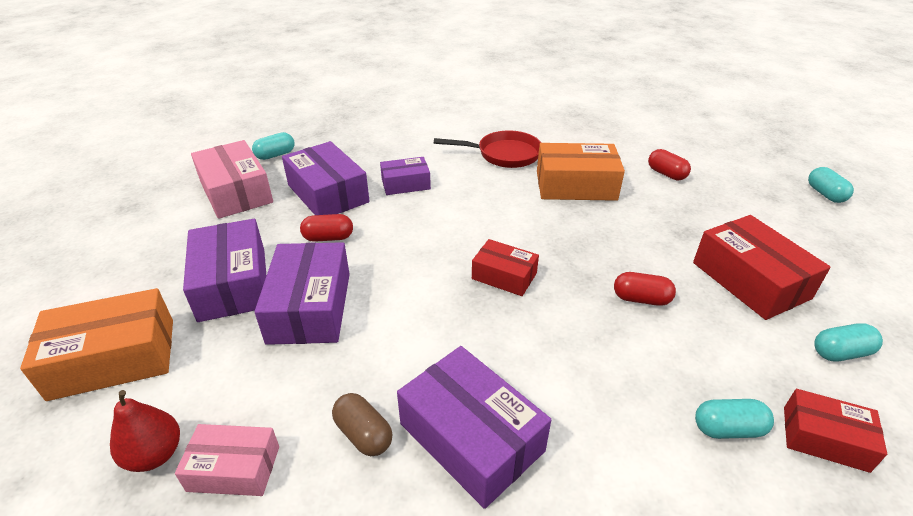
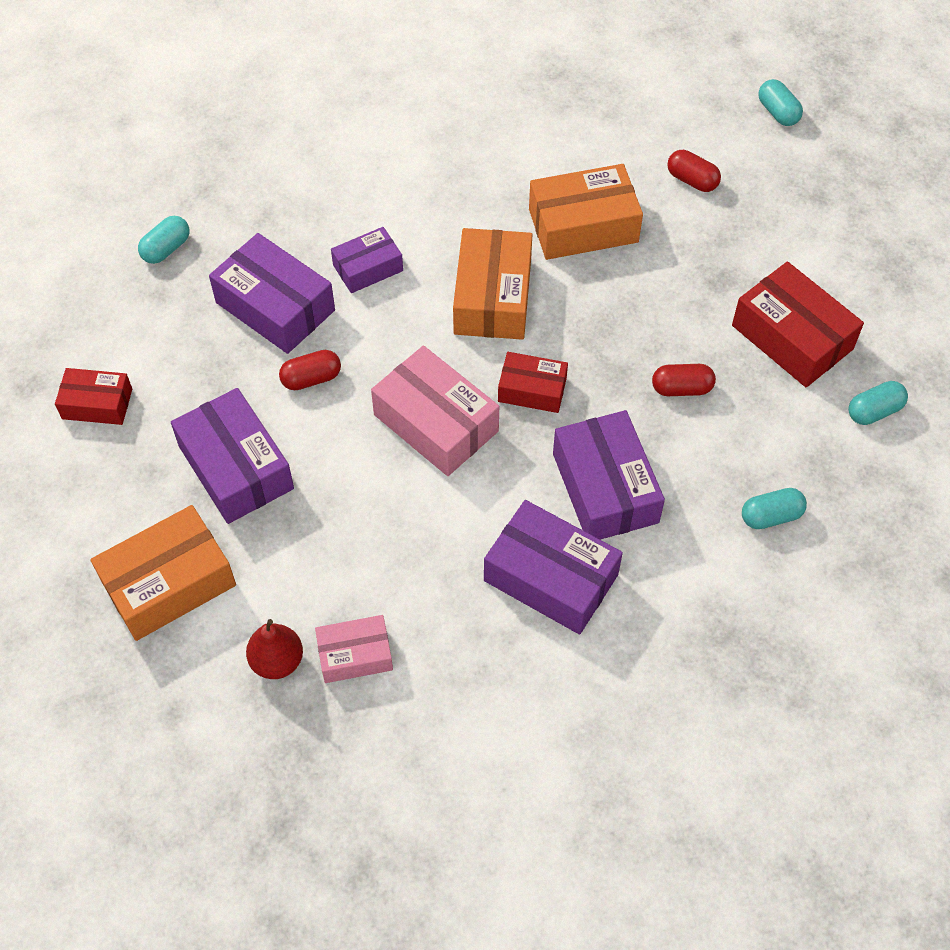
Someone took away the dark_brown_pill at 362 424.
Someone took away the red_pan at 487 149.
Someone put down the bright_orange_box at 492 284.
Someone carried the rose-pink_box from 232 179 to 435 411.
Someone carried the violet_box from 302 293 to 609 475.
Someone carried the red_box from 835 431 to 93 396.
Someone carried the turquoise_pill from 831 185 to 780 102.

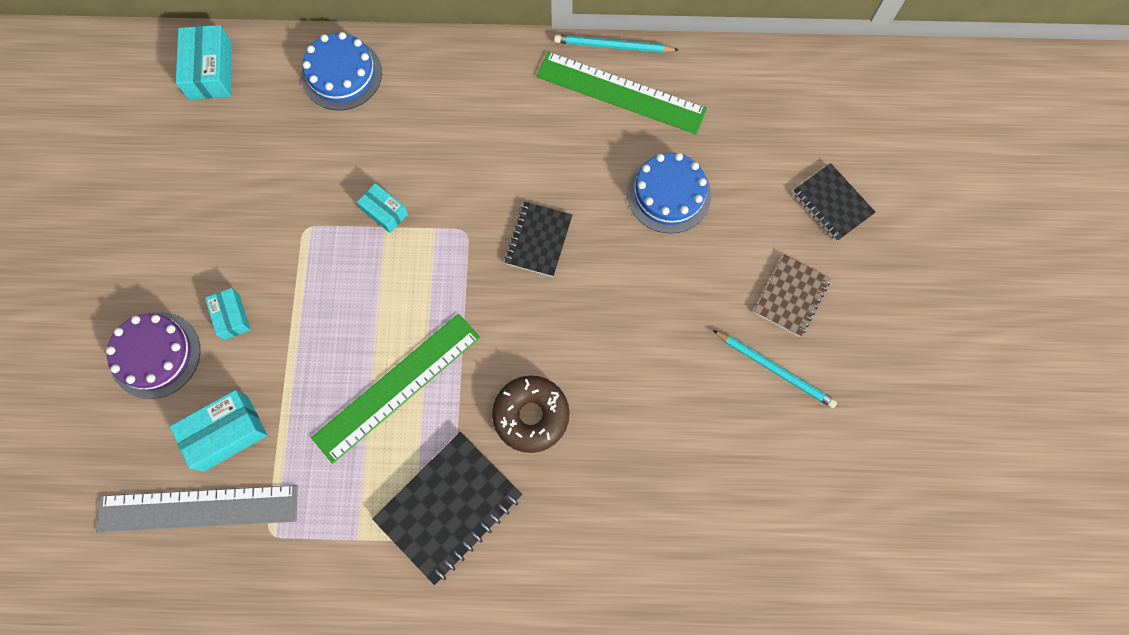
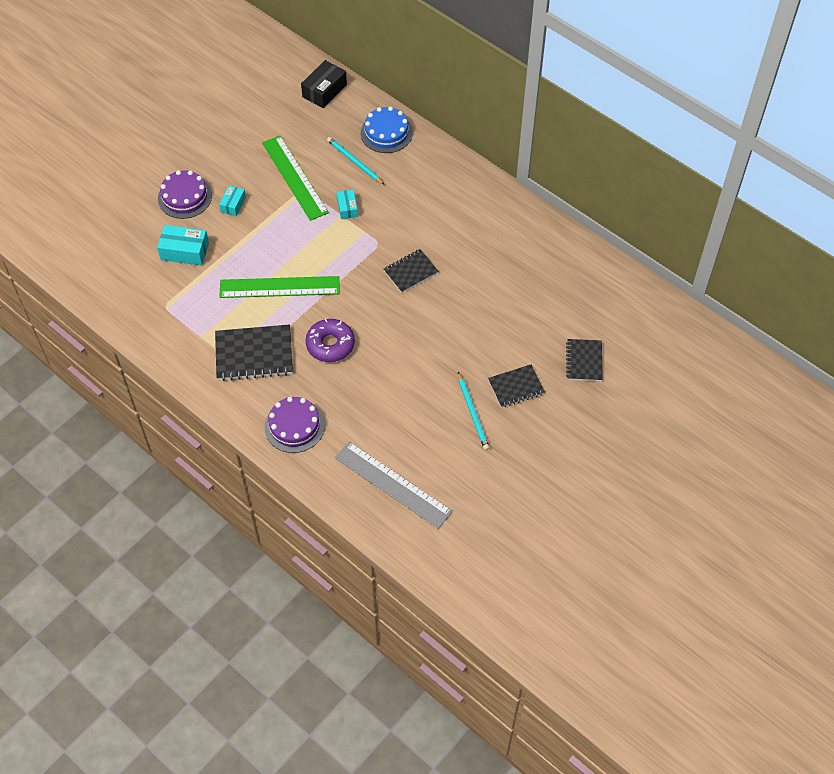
Someone took away the cobalt_gateau at 669 193.
Someone put down the violet_gateau at 295 425.
Someone carried the ash-grey_ruler from 197 508 to 394 485.
Someone carried the emerald_ruler from 621 92 to 295 178.
Someone carried the turquoise_pencil from 616 44 to 356 161.
Someone repainted the turquoise_box at 204 62, which became the jet-black_box at 324 84.
Someone repainted the dark_brown_glazed_donut at 531 414, which became the violet_glazed_donut at 330 340.
Someone repainted the dark_brown_notebook at 792 296, which became the jet-black_notebook at 516 386.

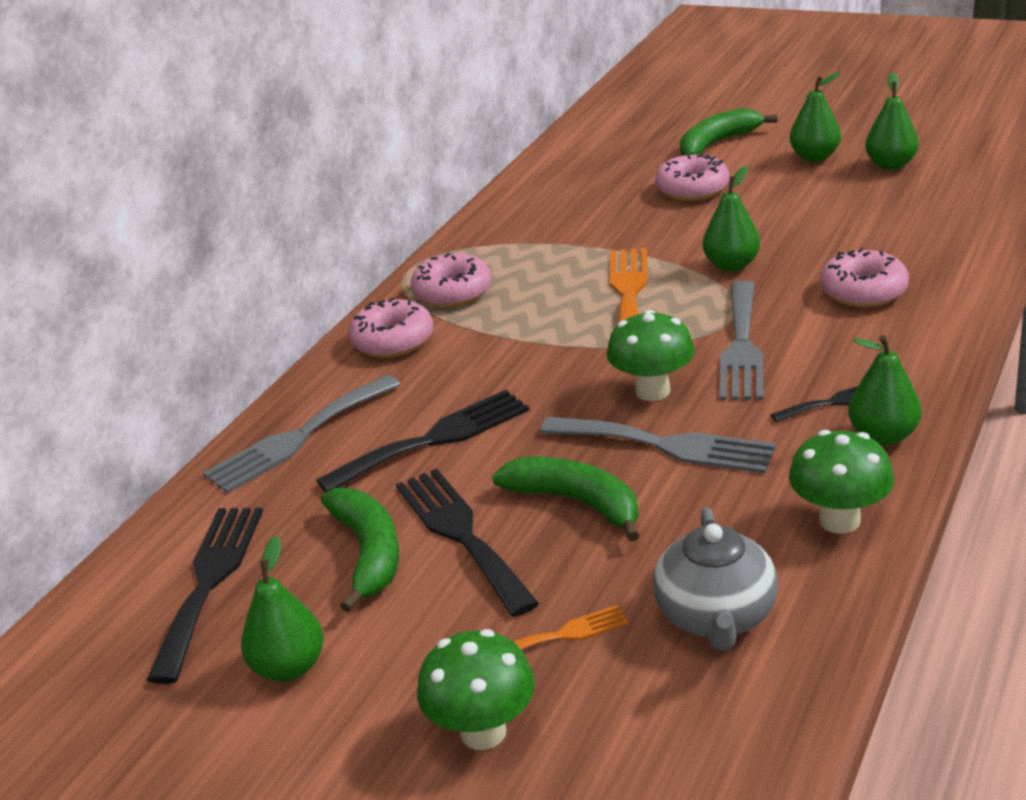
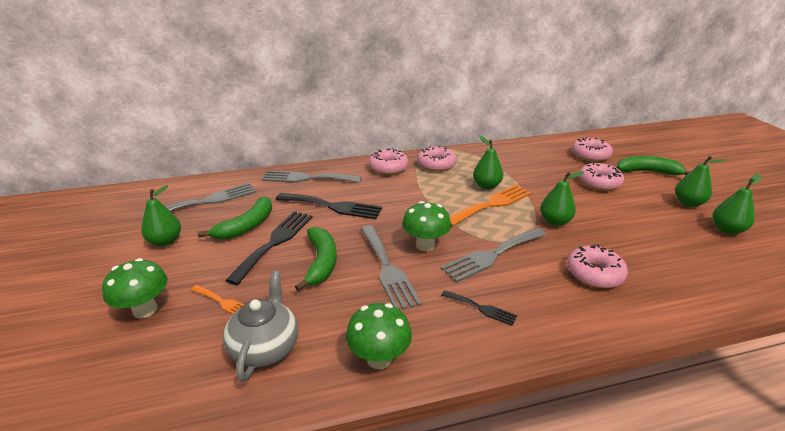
Someone put down the rose-pink_glazed_donut at 592 149.
Someone carried the emerald_toy_pear from 884 390 to 488 163.
Someone repainted the jet-black_dinner_fork at 205 596, which became the ash-grey_dinner_fork at 198 200.
Someone rotated the ash-grey_teapot at 715 579 by 135 degrees clockwise.

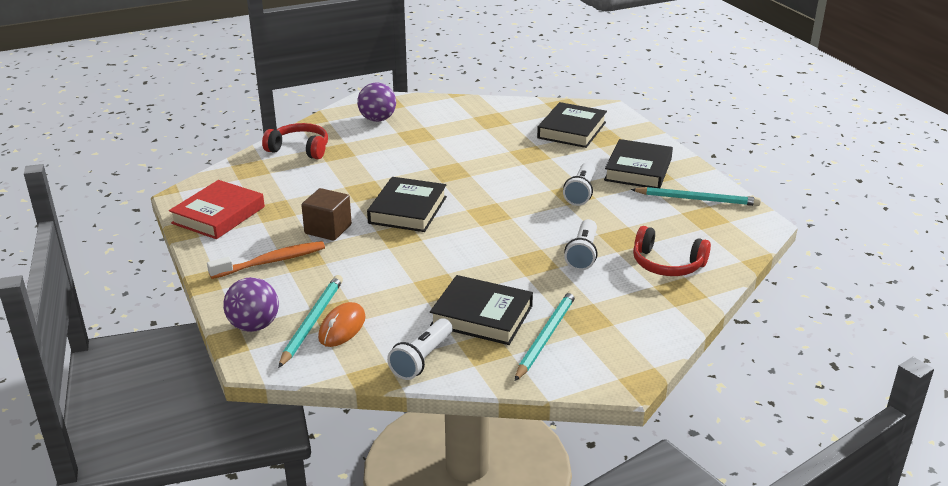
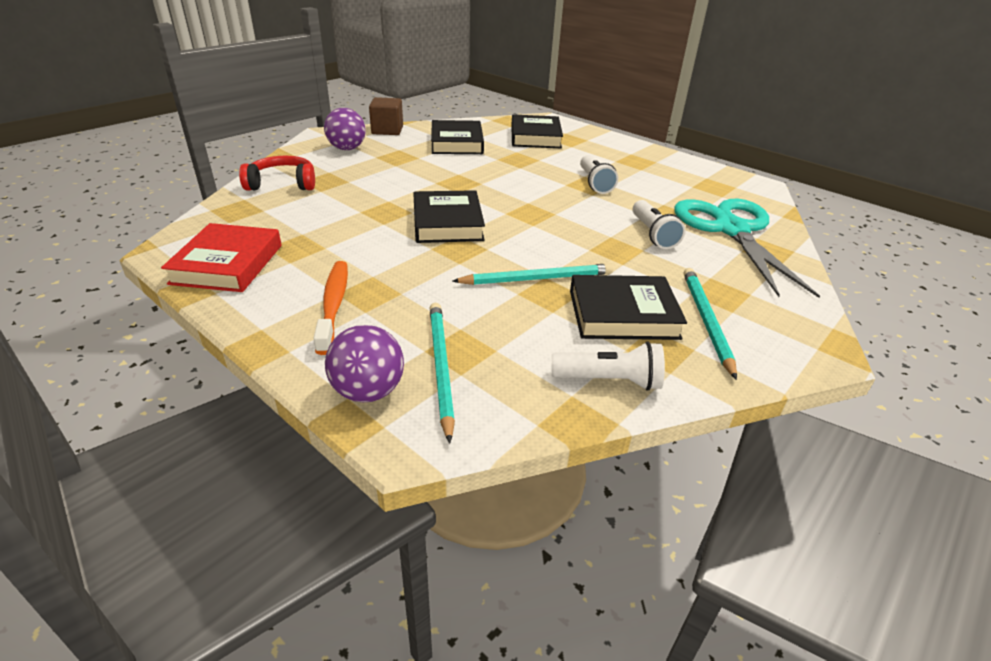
Someone took away the bright_orange_computer_mouse at 342 324.
Someone carried the dark_brown_cube from 326 214 to 386 116.
Someone carried the jet-black_hardcover from 638 163 to 457 137.
Someone carried the turquoise_pencil from 696 196 to 532 274.
Someone swapped the red_headset at 672 251 for the turquoise_scissors at 747 248.
Someone rotated the bright_orange_toothbrush at 266 260 by 45 degrees counterclockwise.
Someone rotated the snow-white_flashlight at 420 349 by 90 degrees counterclockwise.

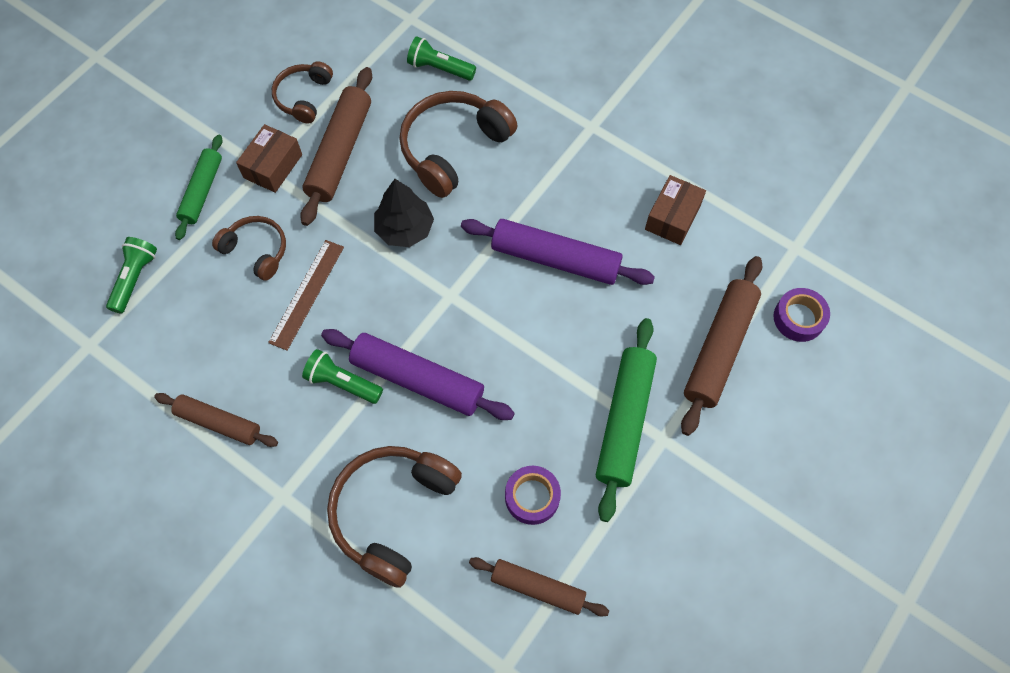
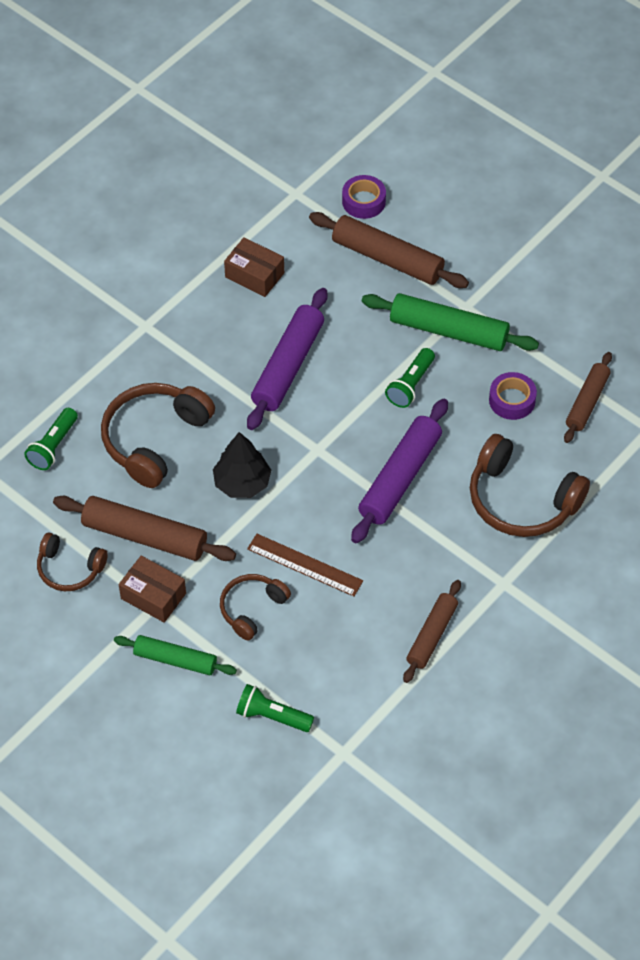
Someone carried the emerald_flashlight from 342 376 to 410 378.
Someone rotated the dark_brown_headset at 458 144 by 75 degrees clockwise.

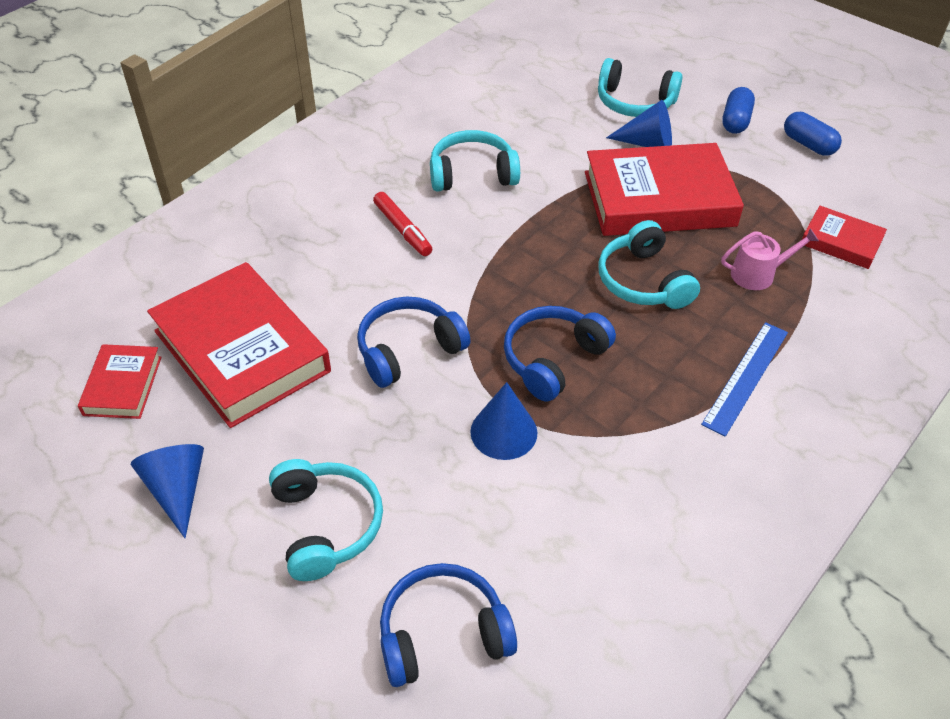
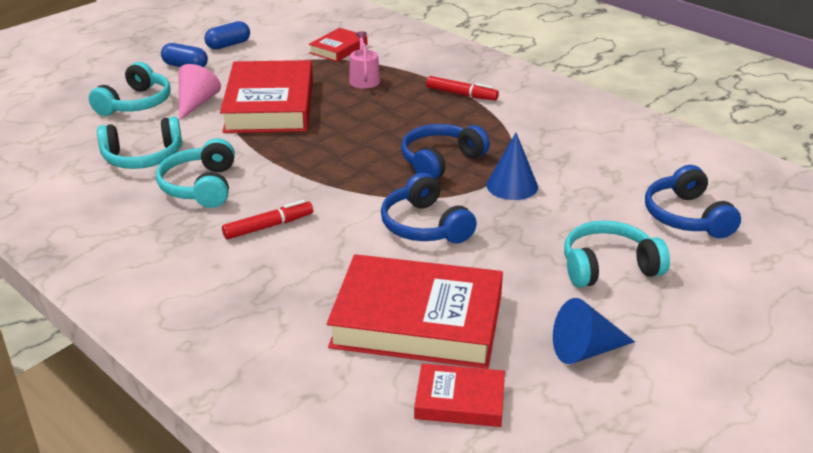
Someone carried the turquoise_headset from 649 264 to 139 143.
Someone swapped the cobalt_ruler at 744 379 for the red_marker_pen at 462 88.
Someone repainted the cobalt_solid_cone at 639 123, which became the rose-pink_solid_cone at 199 92.
Someone rotated the red_hardcover at 239 345 by 45 degrees clockwise.
Someone rotated the cobalt_headset at 560 354 by 90 degrees clockwise.

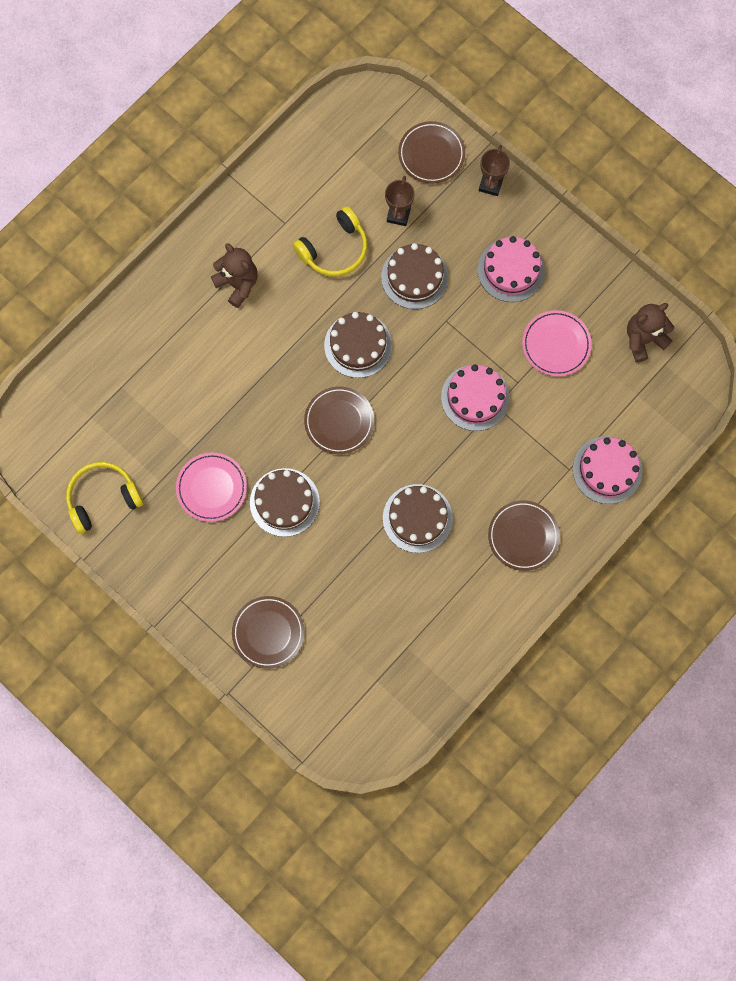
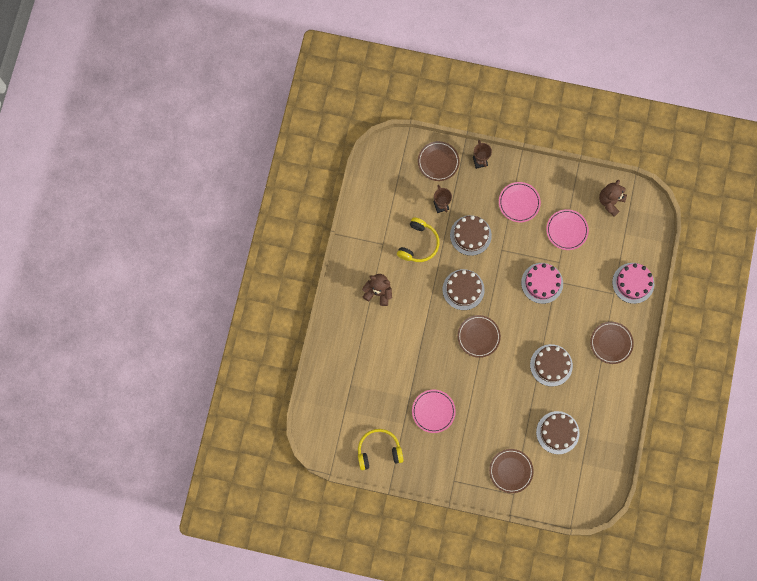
Someone carried the dark_brown_gateau from 285 502 to 558 432.
Someone swapped the rose-pink_gateau at 511 269 for the rose-pink_flat_dish at 520 202.
Someone rotated the golden_headset at 104 498 by 45 degrees clockwise.

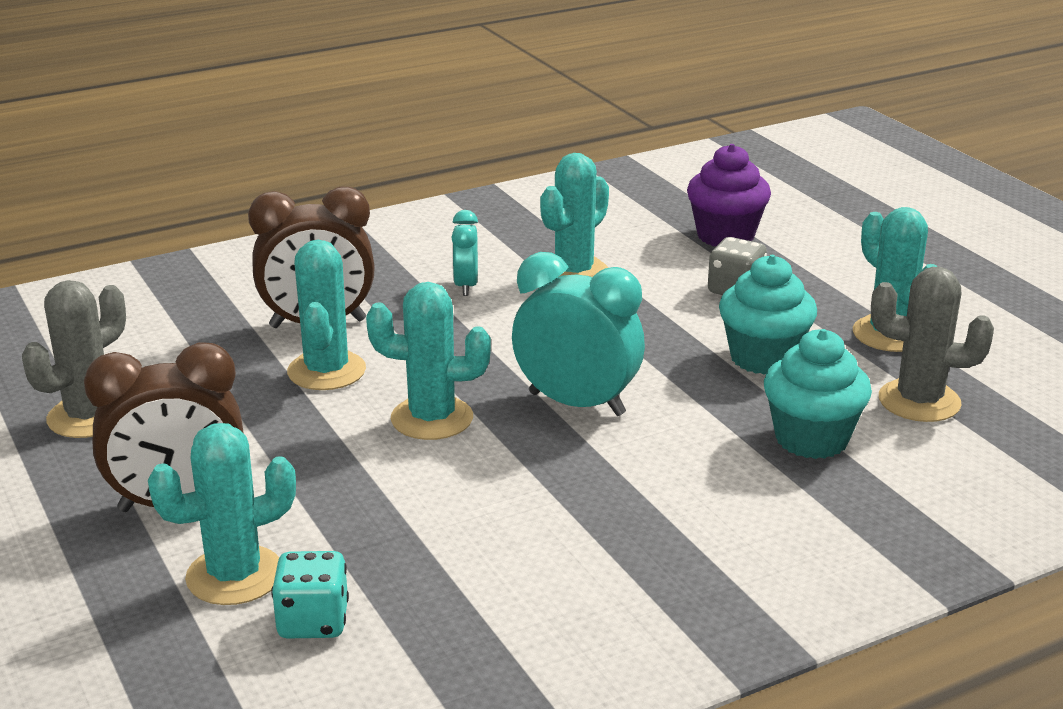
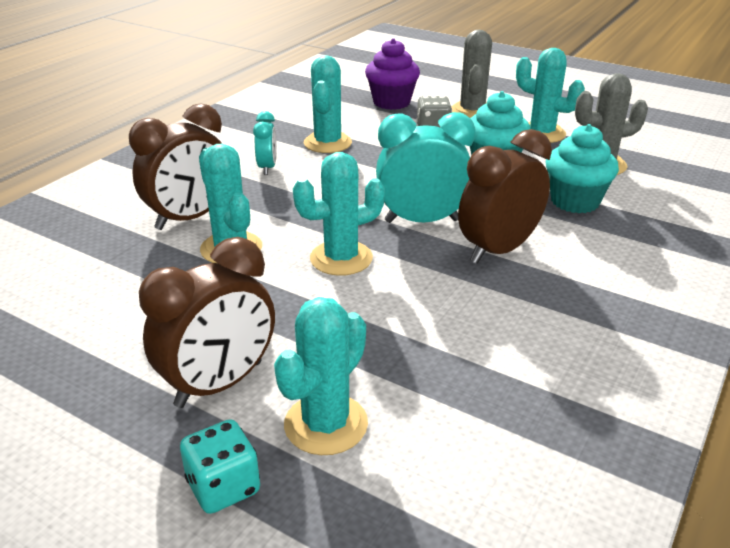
Someone put down the dark_brown_alarm_clock at 505 196.
Someone carried the ash-grey_saguaro_cactus from 74 359 to 471 74.
Someone carried the turquoise_game_die from 310 595 to 220 466.
Someone rotated the turquoise_alarm_clock at 464 253 by 150 degrees counterclockwise.

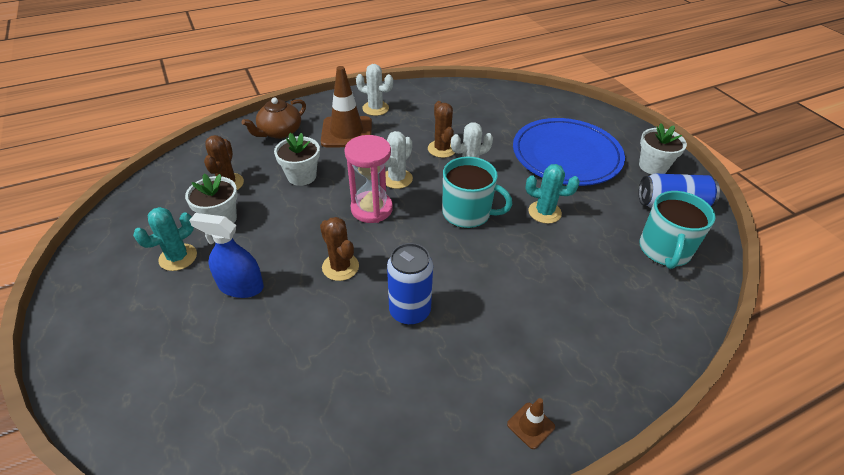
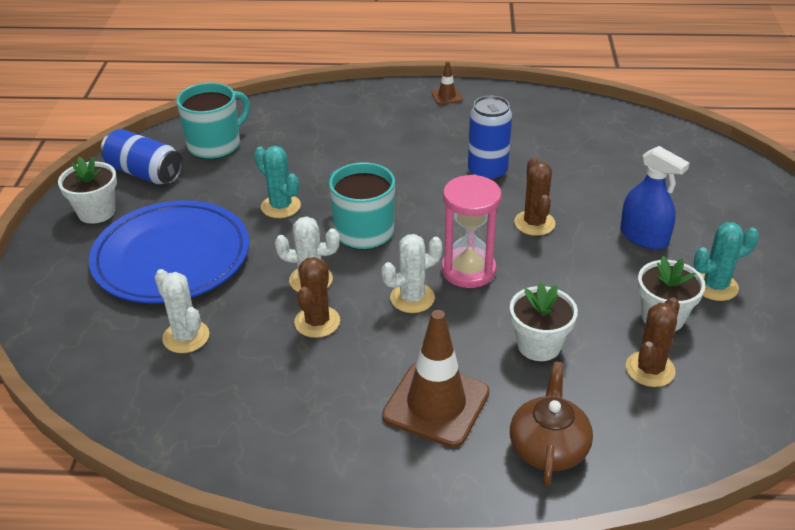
Someone carried the snow-white_saguaro_cactus from 374 90 to 181 311.
Someone rotated the dark_brown_teapot at 273 118 by 60 degrees counterclockwise.

